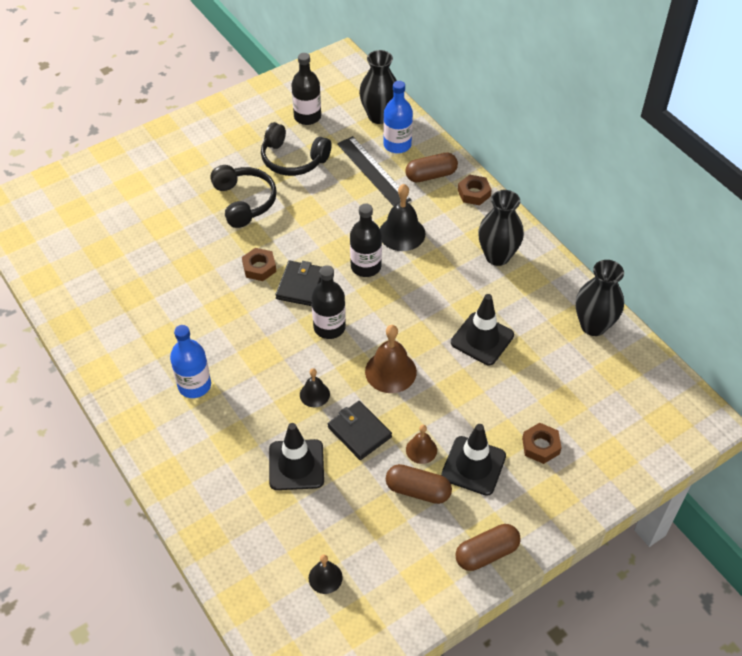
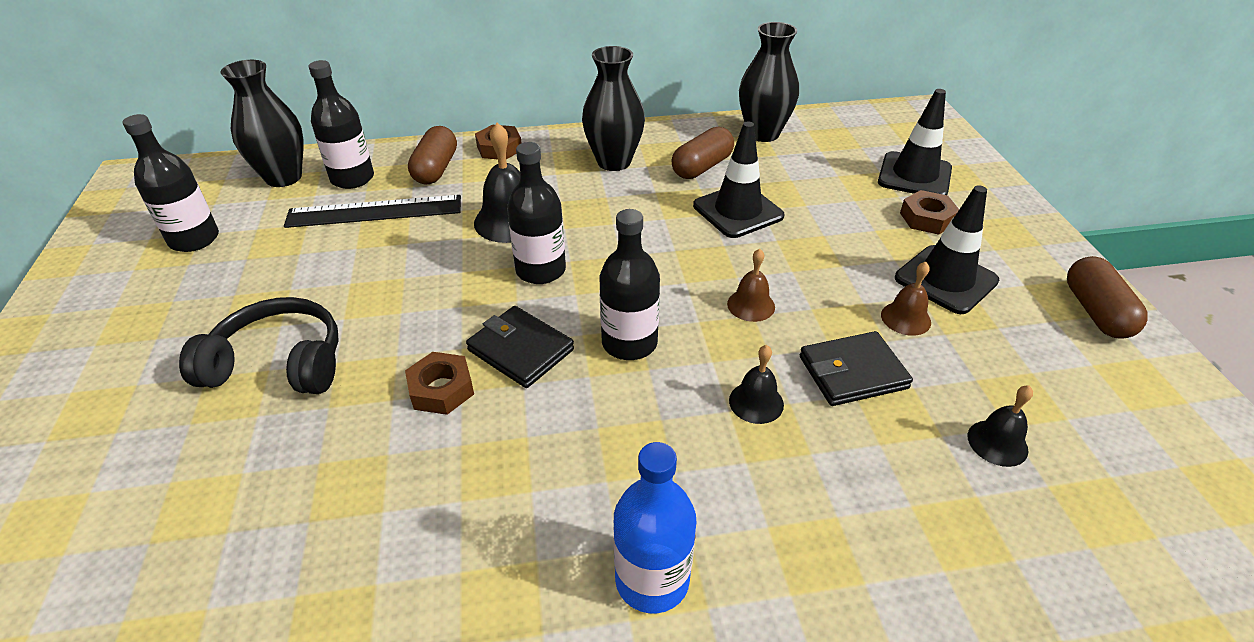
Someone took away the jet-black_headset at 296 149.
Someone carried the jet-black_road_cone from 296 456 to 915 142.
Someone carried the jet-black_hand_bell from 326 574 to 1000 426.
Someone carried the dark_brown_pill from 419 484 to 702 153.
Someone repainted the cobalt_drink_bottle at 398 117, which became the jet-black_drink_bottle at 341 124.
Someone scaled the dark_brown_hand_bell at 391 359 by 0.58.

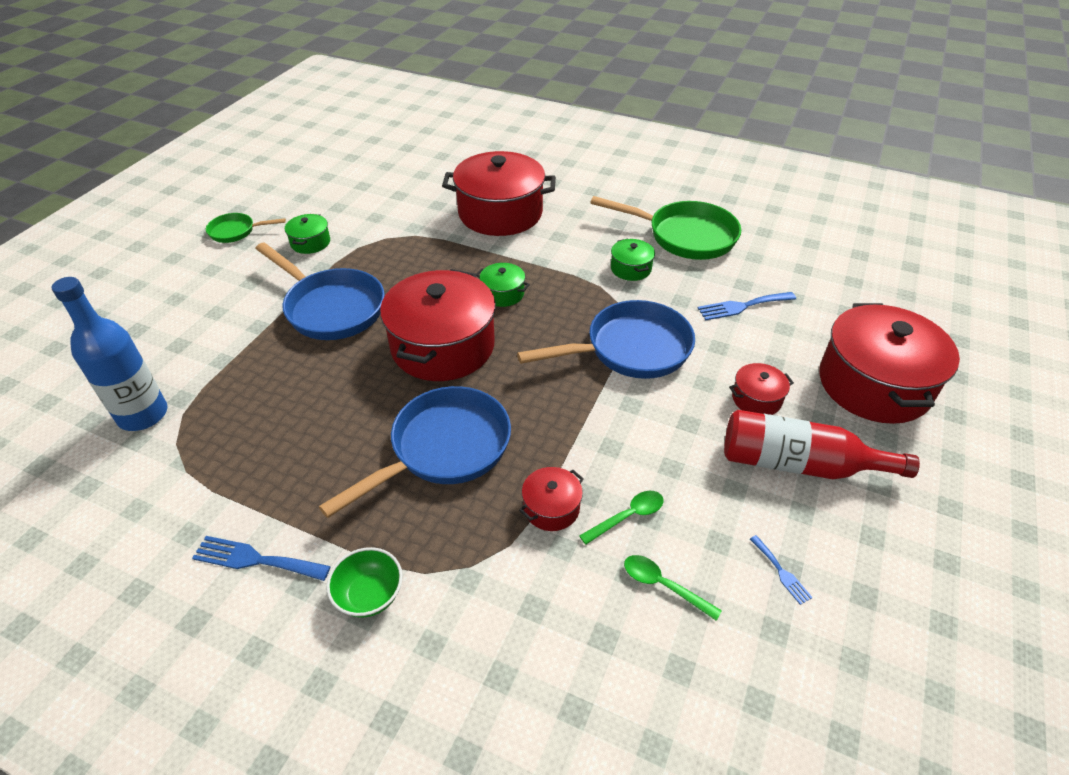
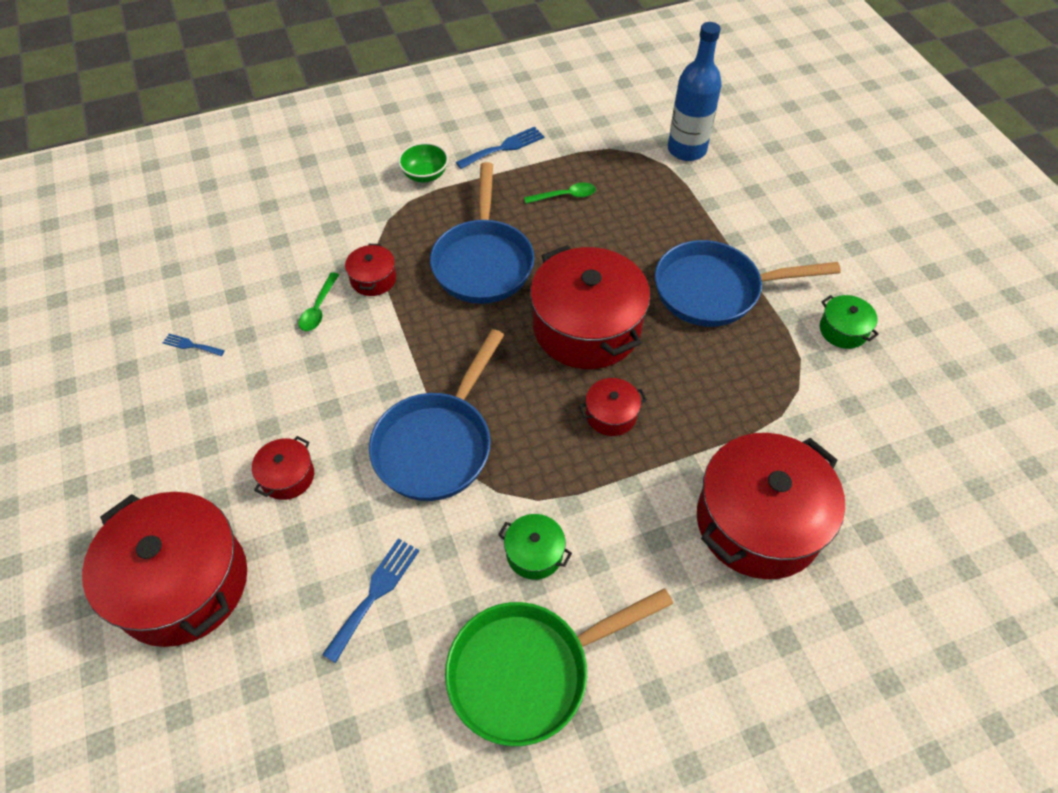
Someone took away the emerald_pan at 246 228.
Someone took away the red_drink_bottle at 822 444.
Someone carried the emerald_teaspoon from 673 588 to 560 193.
Someone repainted the emerald_pot at 503 285, which became the red_pot at 613 407.

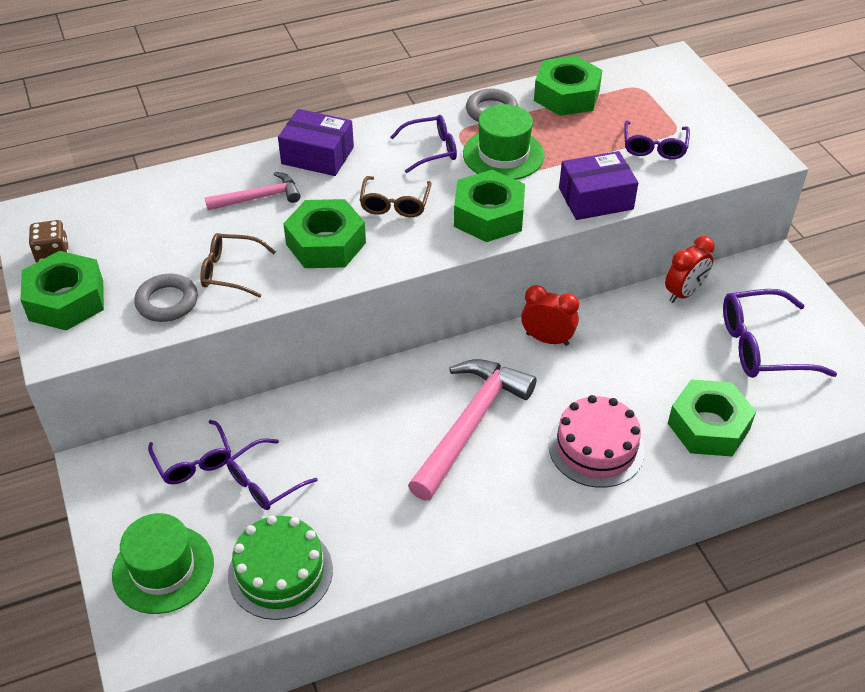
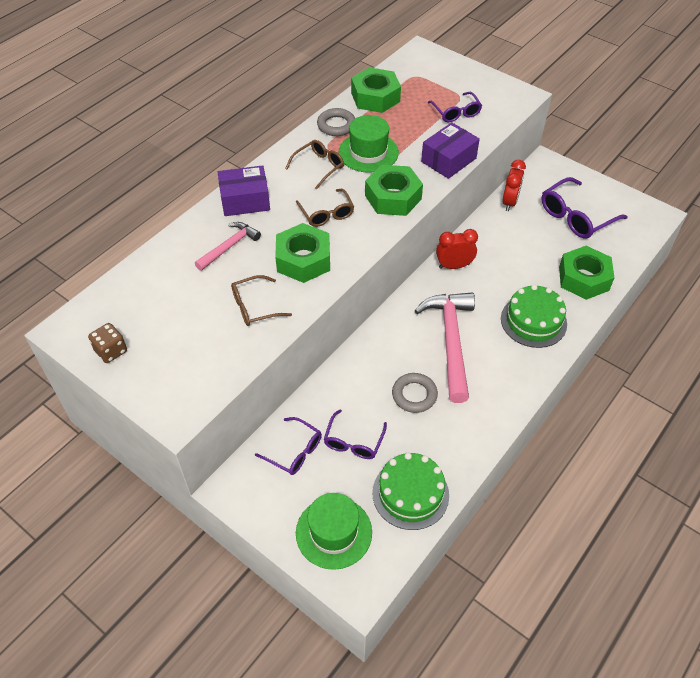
Someone took away the emerald_nut at 62 290.
Someone carried the ash-grey_hoop from 166 298 to 415 393.
Someone repainted the violet_spectacles at 423 144, which became the dark_brown_spectacles at 314 165.
Someone repainted the rose-pink_gateau at 597 441, which became the emerald_gateau at 534 316.

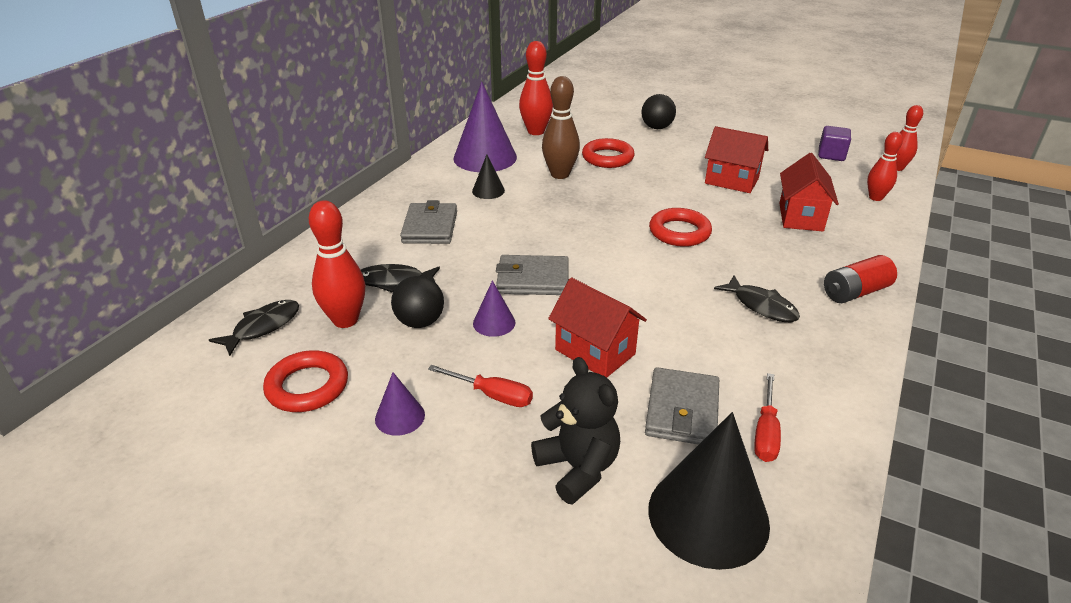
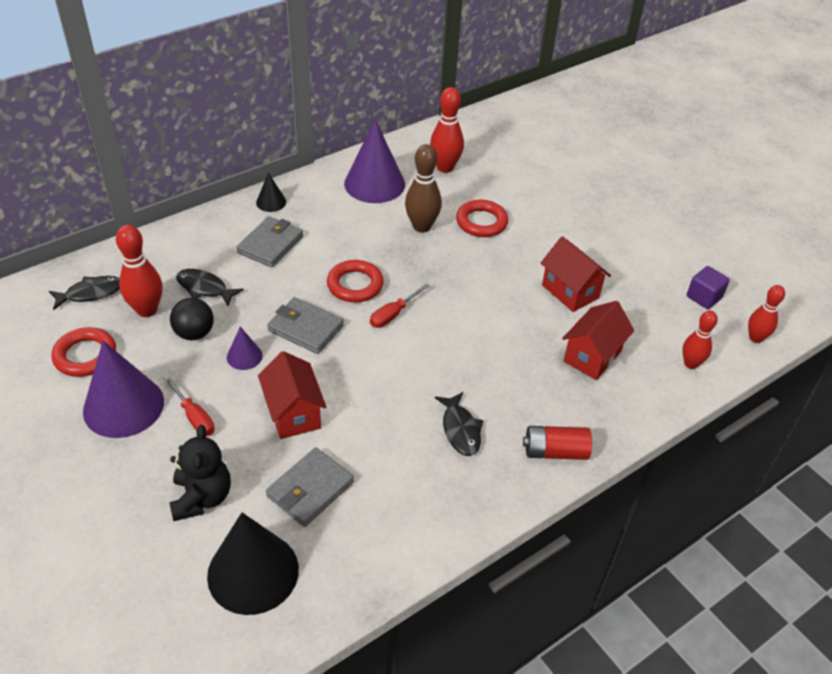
Someone took away the jet-black_ball at 658 111.
Someone carried the jet-black_solid_cone from 488 177 to 271 192.
Someone carried the red_hoop from 680 227 to 355 281.
Someone carried the red_hand_screwdriver from 767 417 to 400 305.
Someone scaled the violet_solid_cone at 400 404 by 2.10.

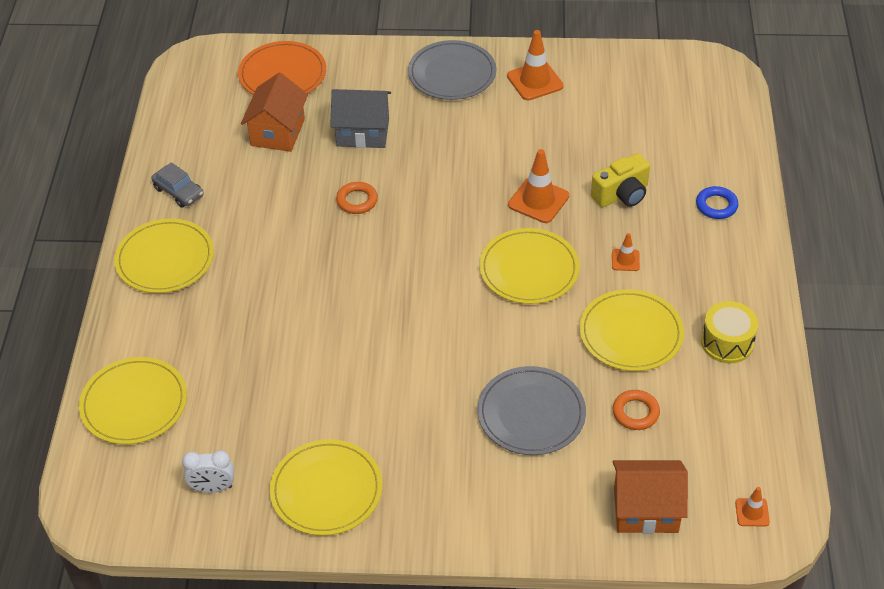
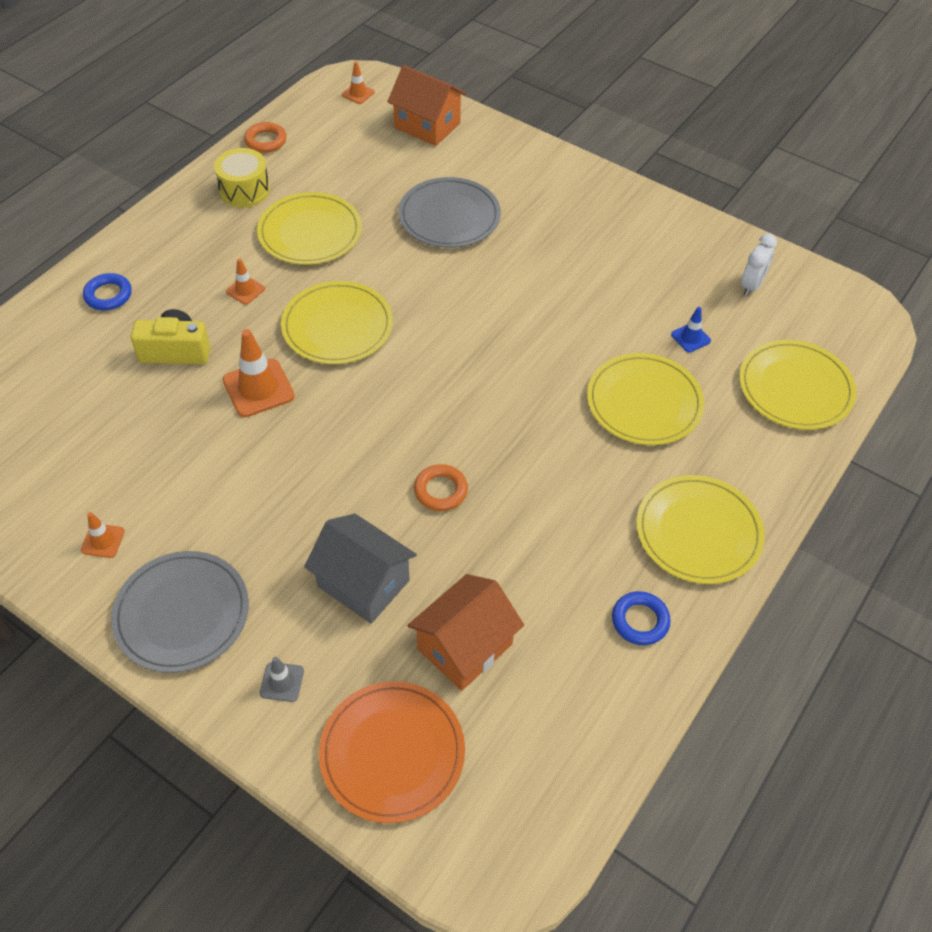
Someone put down the ash-grey_road_cone at 282 679.
Someone put down the cobalt_road_cone at 691 330.
Someone carried the golden_flat_dish from 326 487 to 645 399.
Someone carried the bright_orange_hoop from 636 410 to 265 137.
Someone swapped the ash-grey_car at 177 185 for the cobalt_hoop at 641 618.
Someone rotated the snow-white_alarm_clock at 208 471 by 90 degrees clockwise.
Someone scaled the bright_orange_road_cone at 535 65 by 0.54.

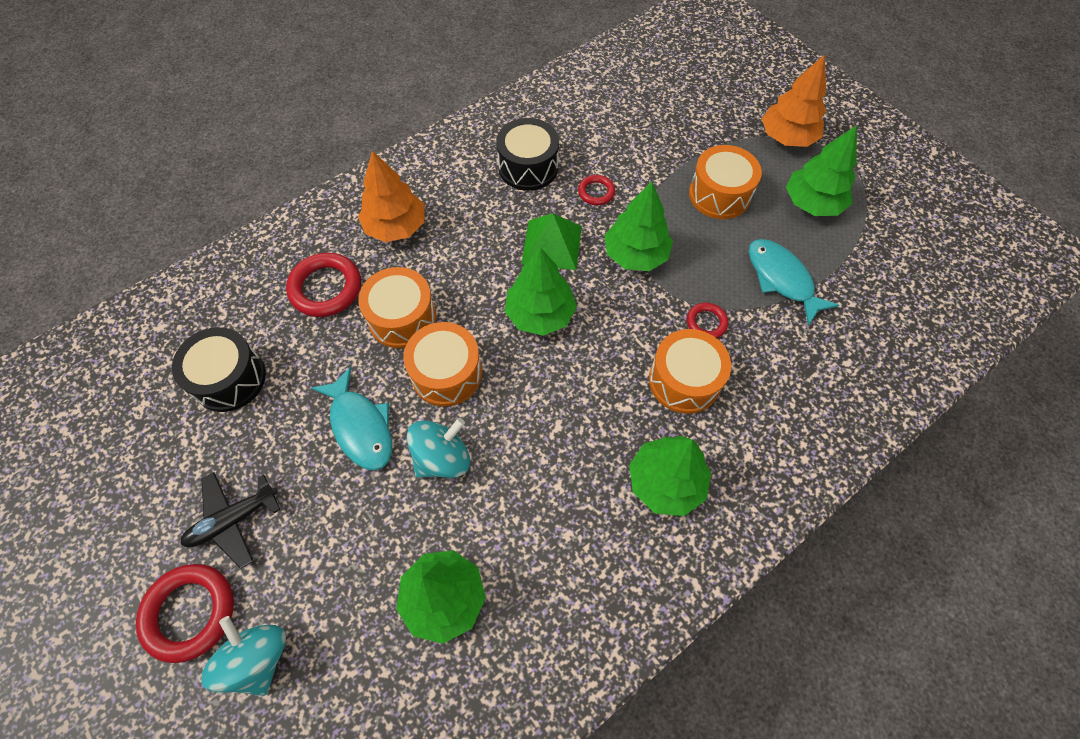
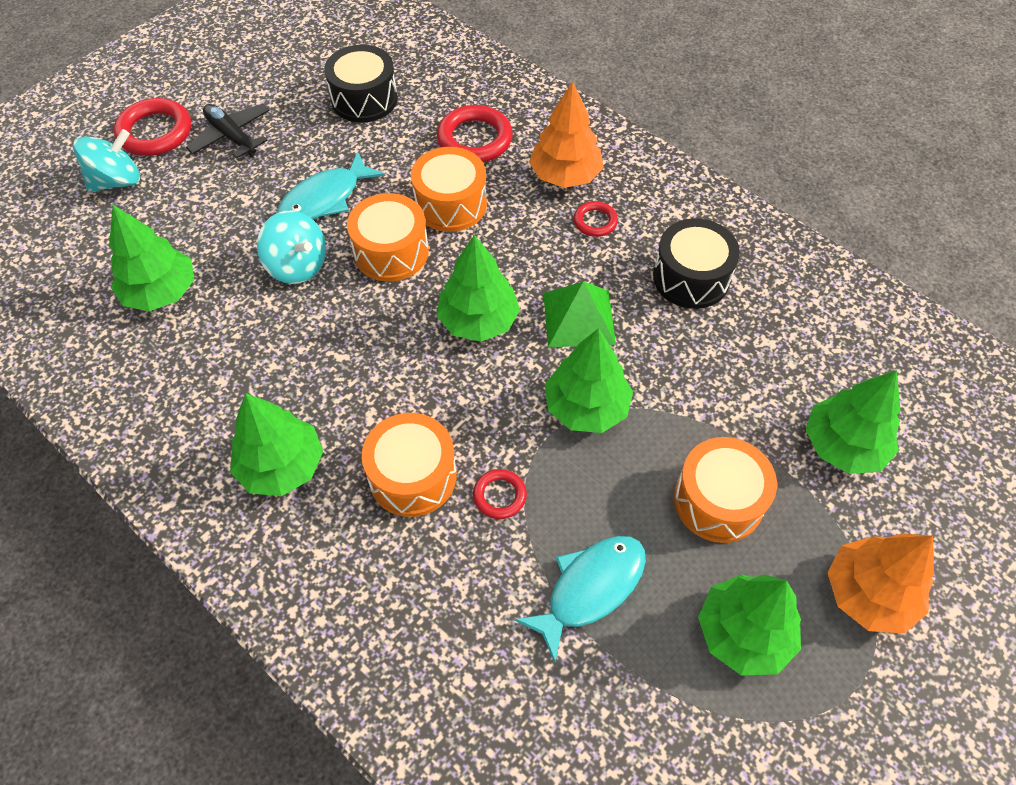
Someone put down the emerald_toy_tree at 853 422.
Someone carried the red_hoop from 596 190 to 596 219.

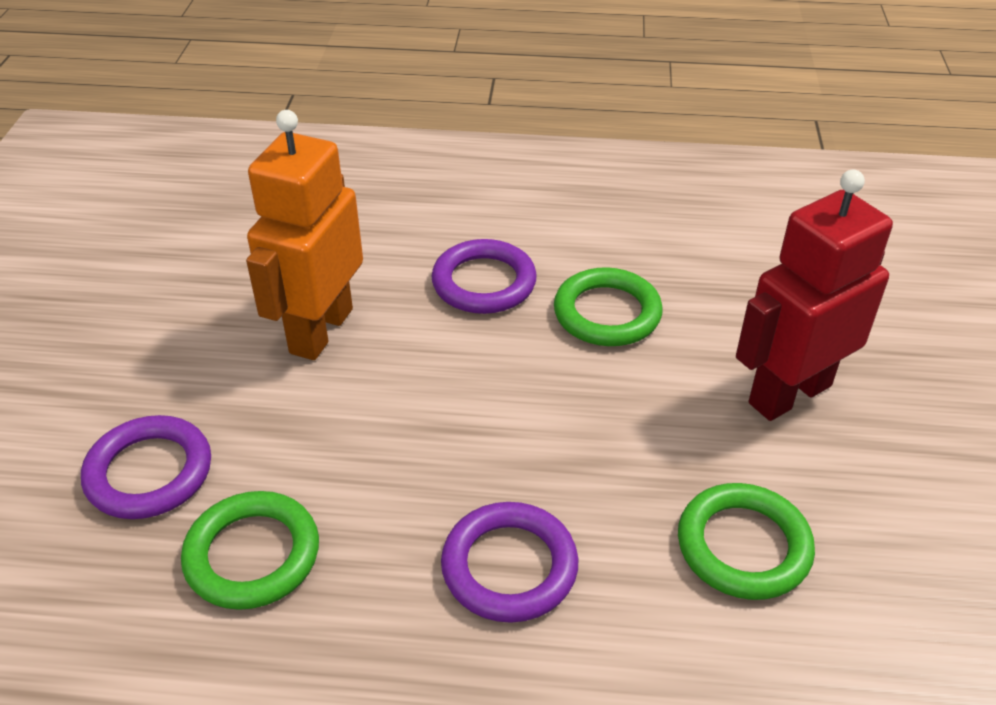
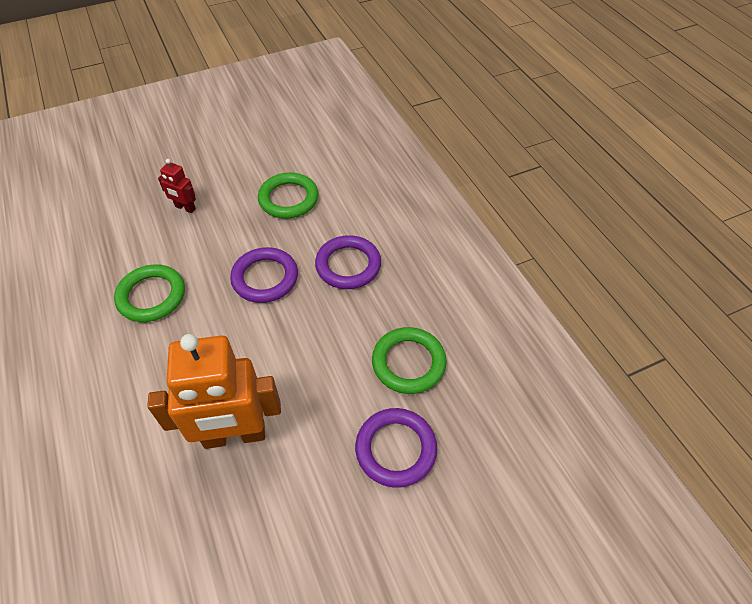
Someone carried the violet_hoop from 484 276 to 264 275.
Someone scaled the red_robot_figure at 814 295 by 0.45.

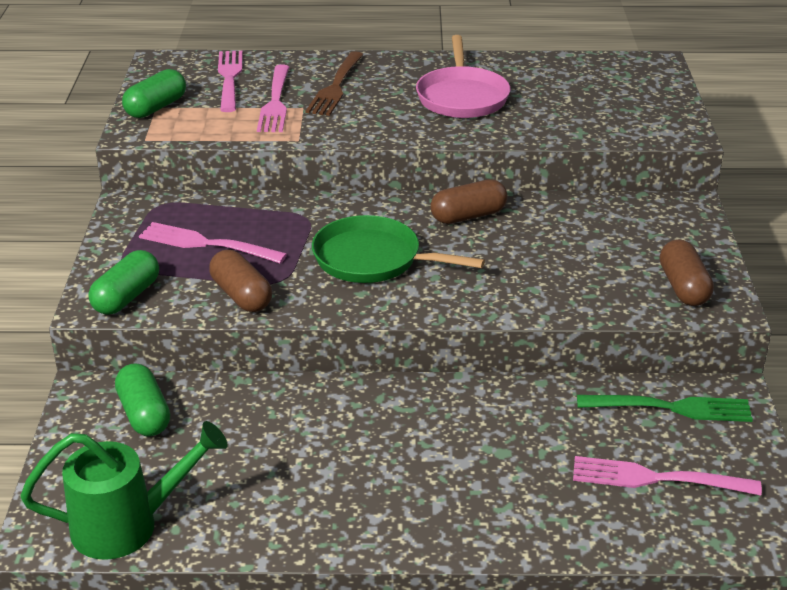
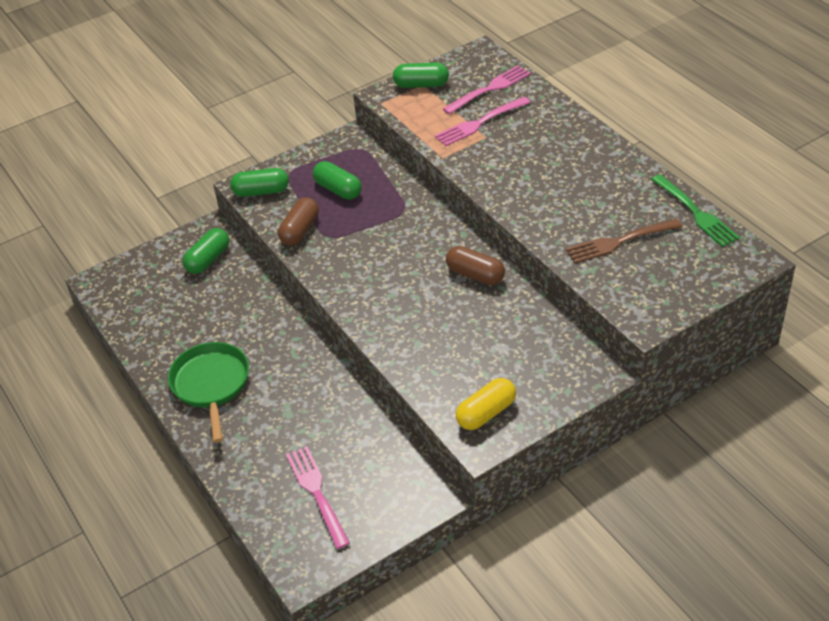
Someone took away the emerald_sprinkling_can at 124 490.
Someone took away the rose-pink_pan at 463 76.
Someone carried the dark_brown_dinner_fork from 334 83 to 624 241.
Someone carried the emerald_pan from 398 249 to 208 392.
Someone carried the emerald_dinner_fork from 665 408 to 695 210.
Someone swapped the rose-pink_dinner_fork at 213 243 for the emerald_pill at 337 180.
Someone repainted the dark_brown_pill at 687 272, which became the golden_pill at 486 404.

